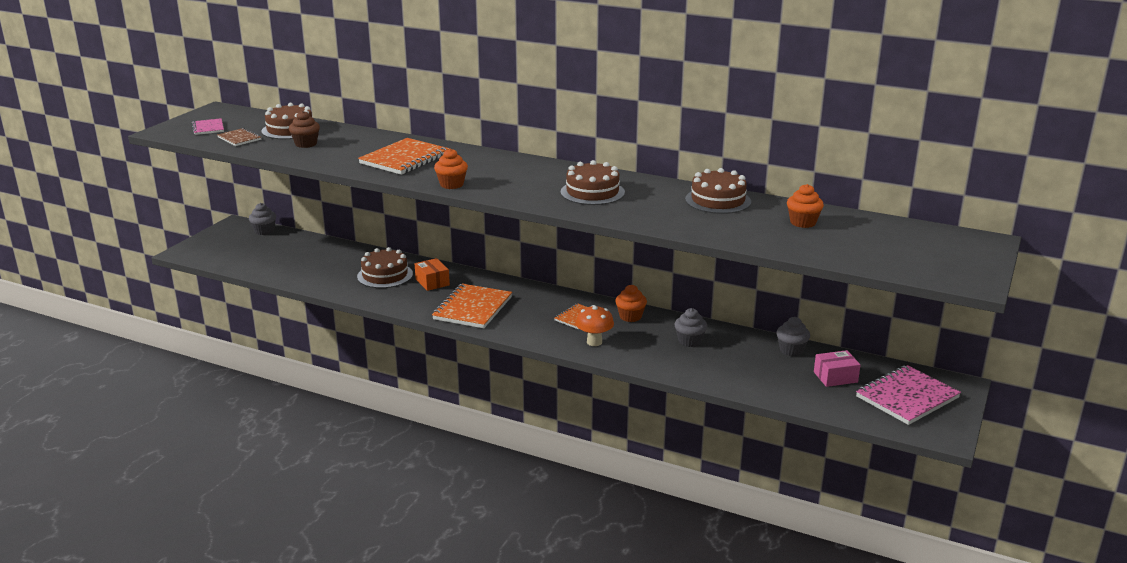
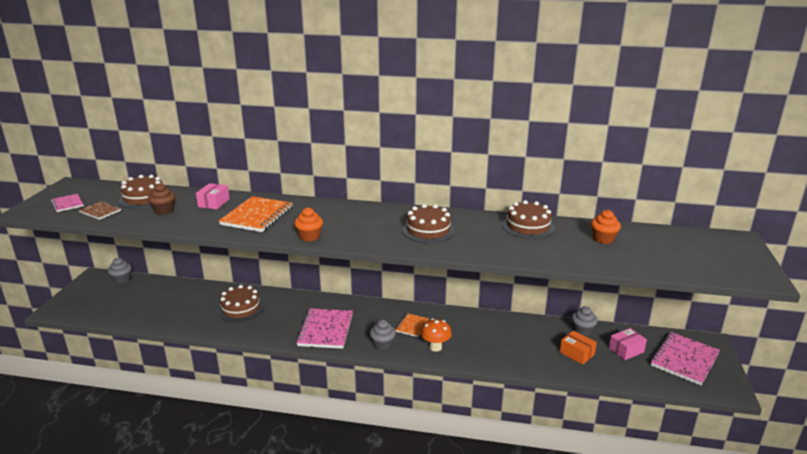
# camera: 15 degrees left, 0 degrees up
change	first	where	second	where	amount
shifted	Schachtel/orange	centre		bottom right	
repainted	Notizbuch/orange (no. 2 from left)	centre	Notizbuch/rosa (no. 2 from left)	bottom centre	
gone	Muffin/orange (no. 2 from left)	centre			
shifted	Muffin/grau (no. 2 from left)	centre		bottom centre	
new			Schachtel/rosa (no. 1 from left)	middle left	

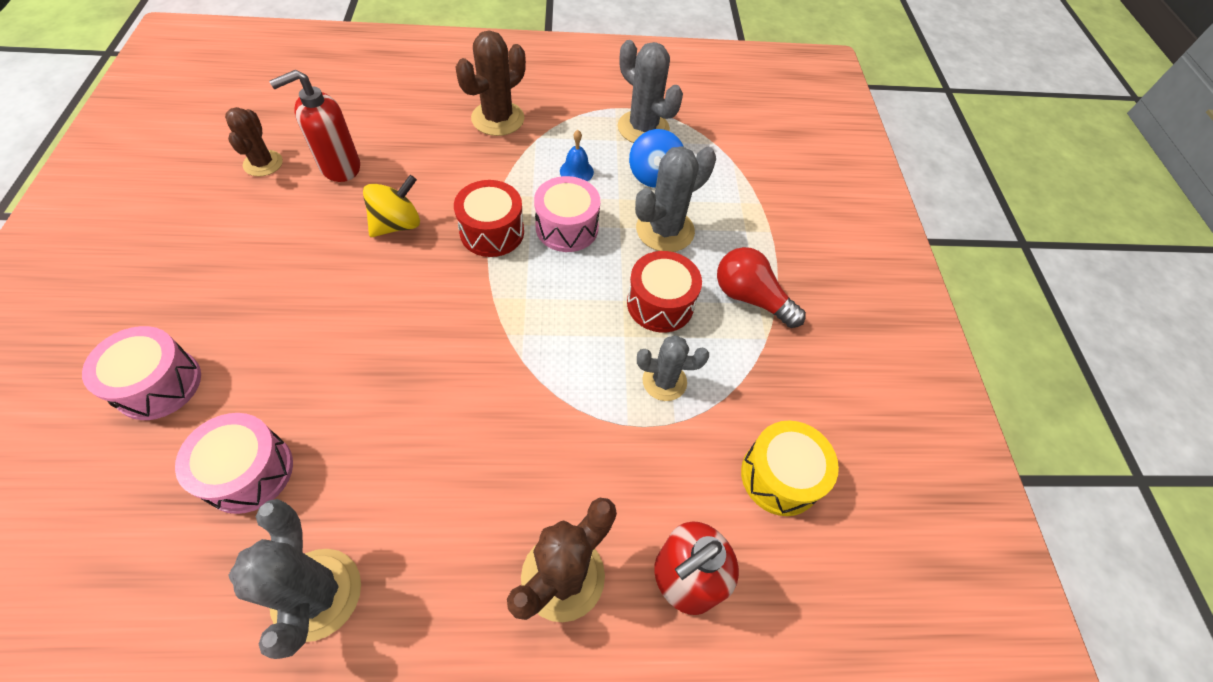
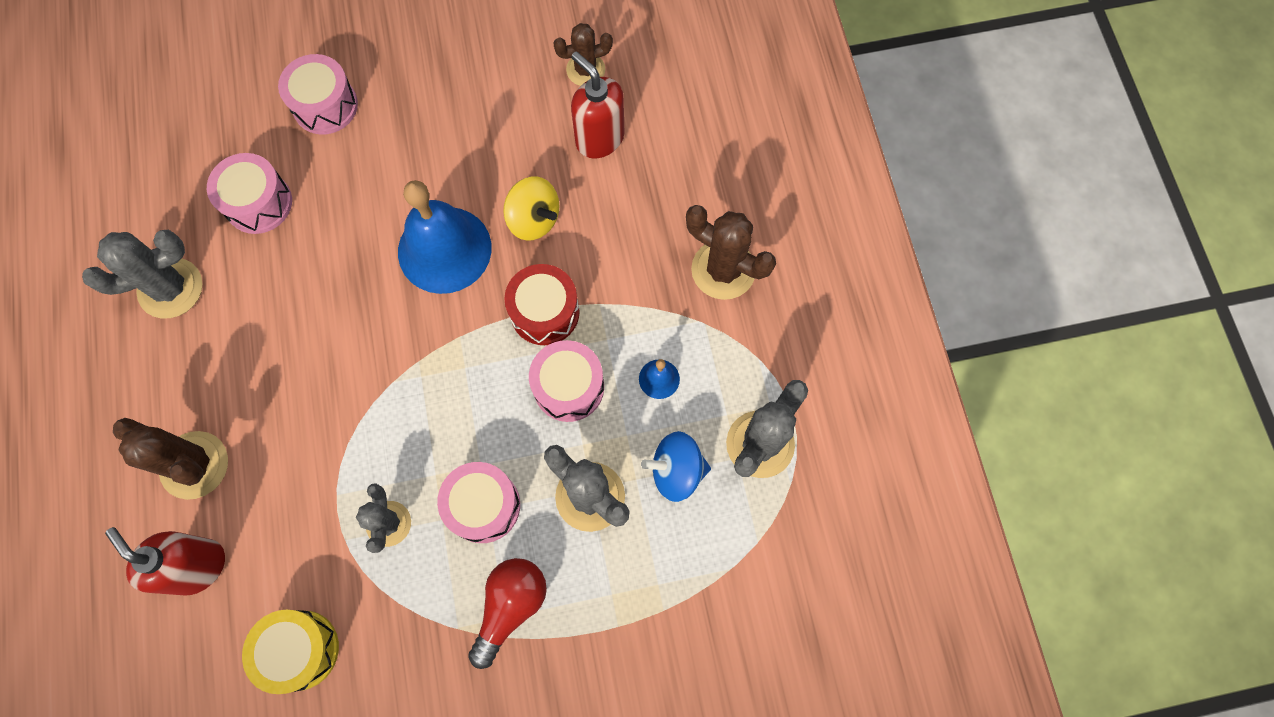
# camera: 85 degrees right, 15 degrees up
change	first	where	second	where	amount
repainted	Trommel/rot (no. 2 from left)	centre	Trommel/rosa (no. 3 from left)	bottom centre	
new			Glocke/blau (no. 1 from left)	top centre	

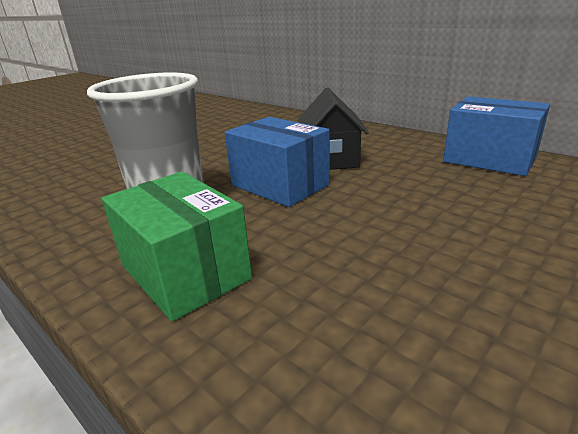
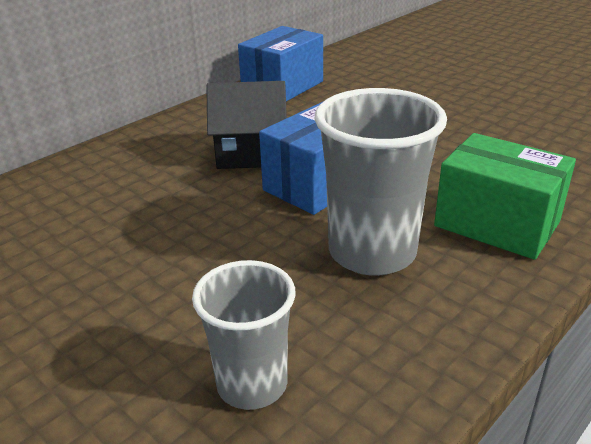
# camera: 90 degrees left, 5 degrees up
change	first	where	second	where	amount
rotated	Schachtel/grün	middle left		middle right	75 degrees clockwise
new			Becher/grau (no. 1 from left)	bottom centre	

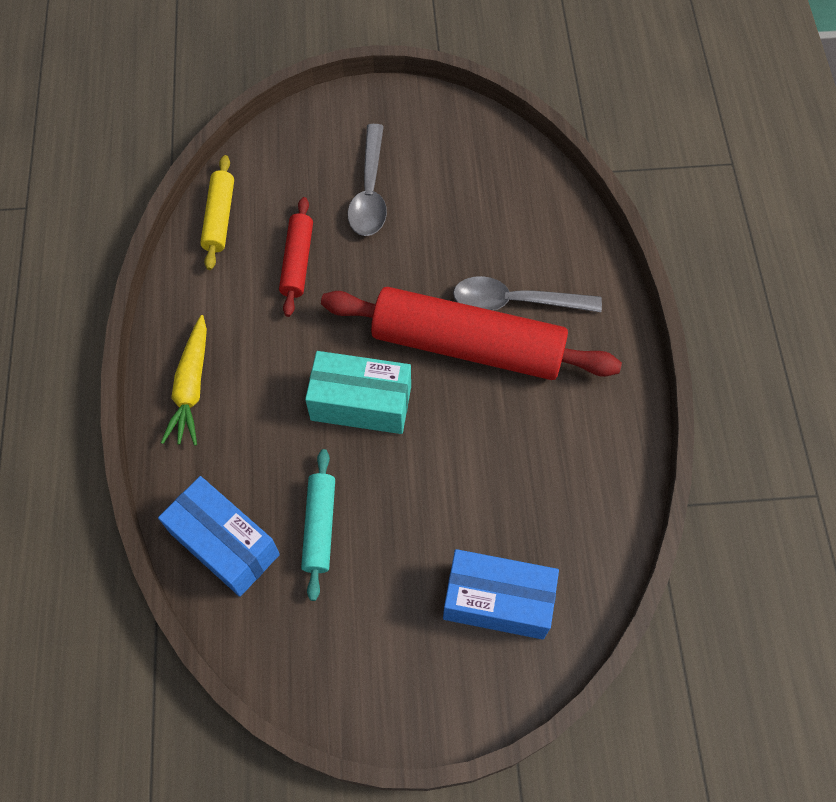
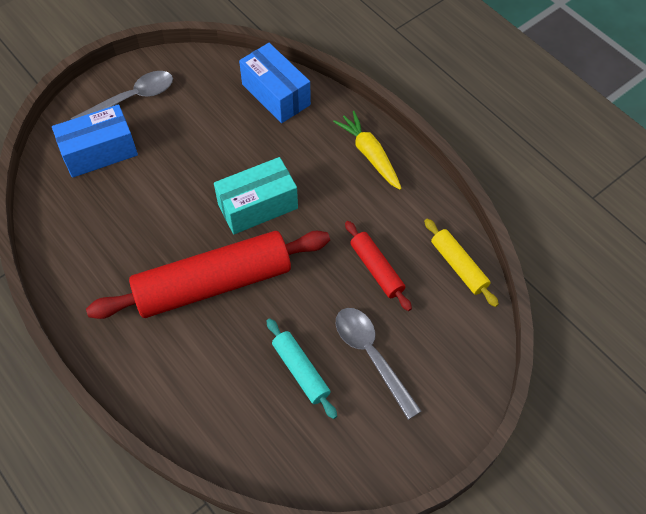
# camera: 145 degrees right, 5 degrees down
change	first	where	second	where	amount
rotated	Schachtel/blau (no. 1 from left in the first image)	bottom left	Schachtel/blau (no. 2 from left)	top centre	45 degrees clockwise
shifted	Nudelholz/türkis	centre		bottom centre	
shifted	Löffel/grau (no. 2 from left in the first image)	centre	Löffel/grau (no. 1 from left)	top left	

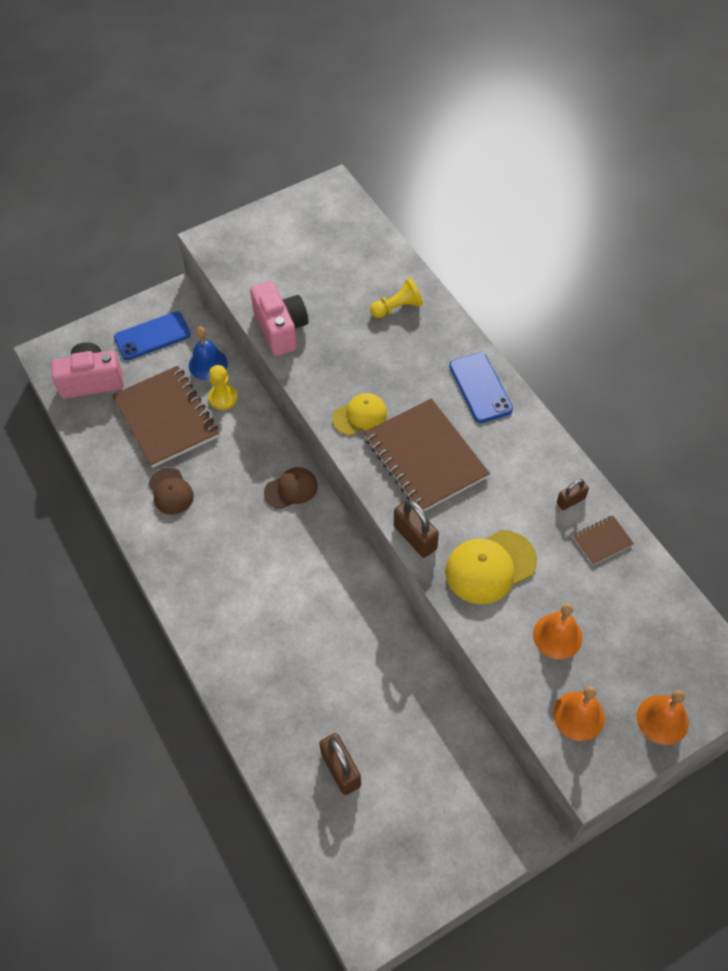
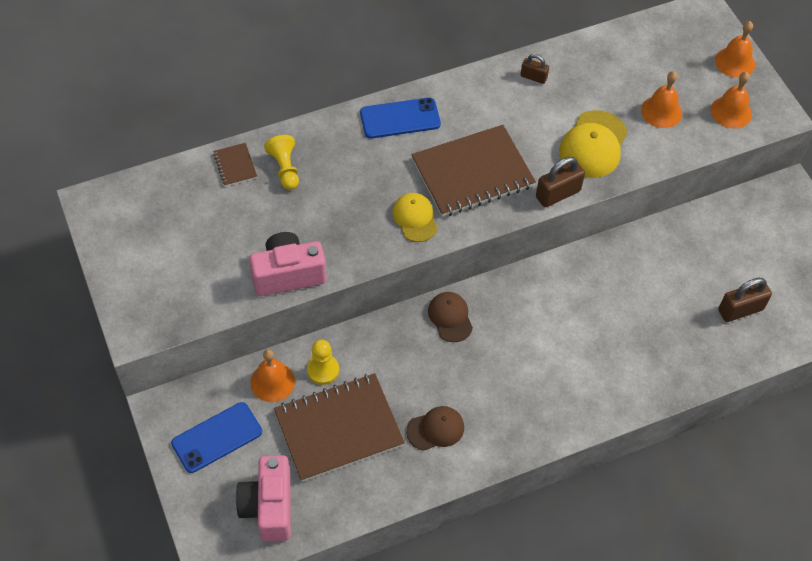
# camera: 85 degrees left, 0 degrees up
change	first	where	second	where	amount
rotated	Handy/blau (no. 1 from left)	middle left		bottom left	75 degrees clockwise
repainted	Glocke/blau	middle left	Glocke/orange (no. 1 from left)	bottom centre	
rotated	Kappe/gelb (no. 2 from left)	middle right		top right	45 degrees clockwise
rotated	Vorhängeschloss/braun (no. 3 from left in the first image)	middle right	Vorhängeschloss/braun (no. 1 from left)	top centre	45 degrees counterclockwise
shifted	Notizbuch/braun (no. 3 from left in the first image)	middle right	Notizbuch/braun (no. 1 from left)	top left	

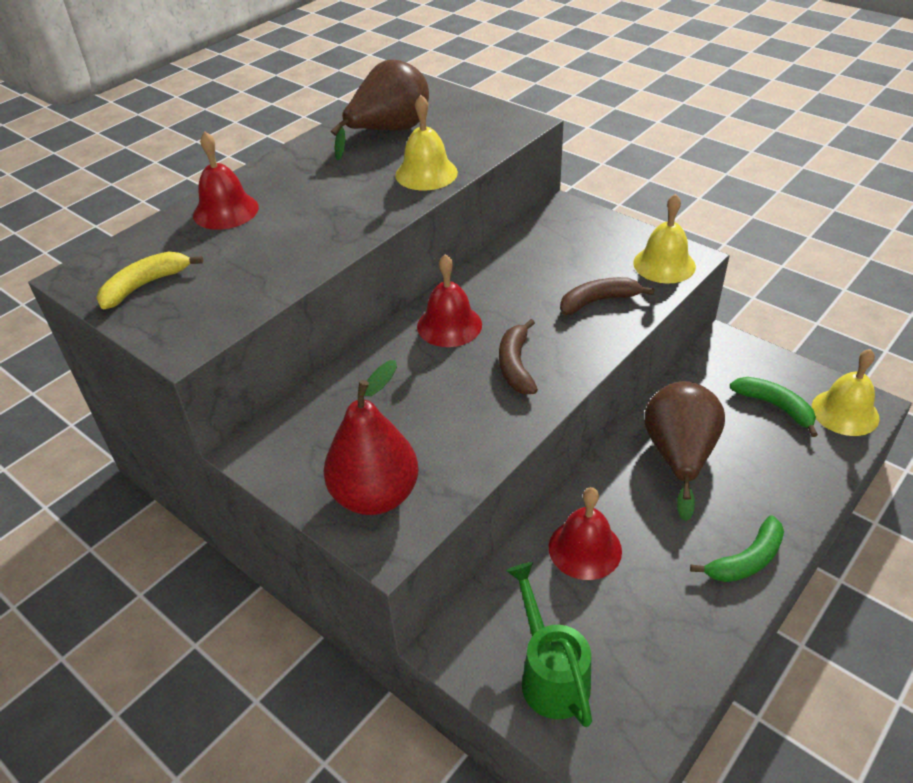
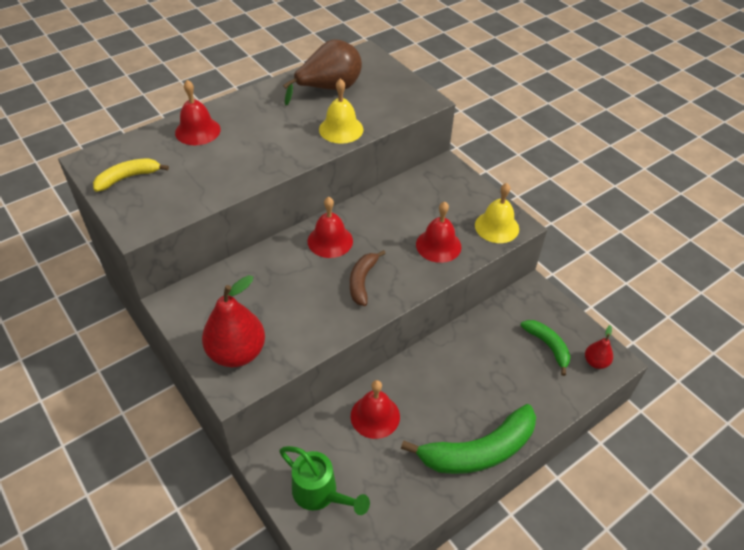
# camera: 10 degrees right, 5 degrees up
change	first	where	second	where	amount
rotated	Gießkanne/grün	bottom centre		bottom centre	135 degrees clockwise
swapped	Banane/braun (no. 2 from left)	centre	Glocke/rot (no. 4 from left)	centre	
gone	Birne/braun (no. 2 from left)	middle right			
scaled	Banane/grün (no. 1 from left)	bottom right		bottom centre	x1.81
swapped	Glocke/gelb (no. 3 from left)	middle right	Birne/rot (no. 2 from left)	middle right	

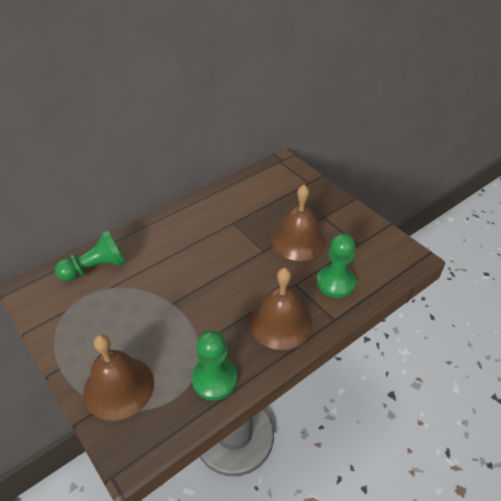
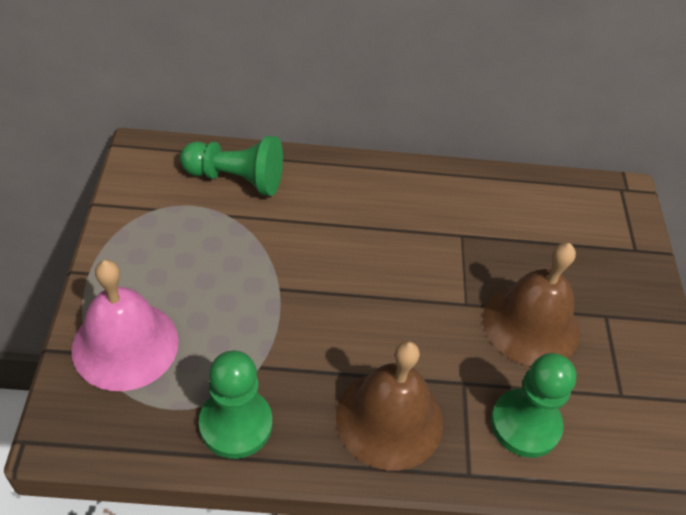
# camera: 35 degrees right, 5 degrees up
change	first	where	second	where	amount
repainted	Glocke/braun (no. 1 from left)	bottom left	Glocke/rosa	middle left	

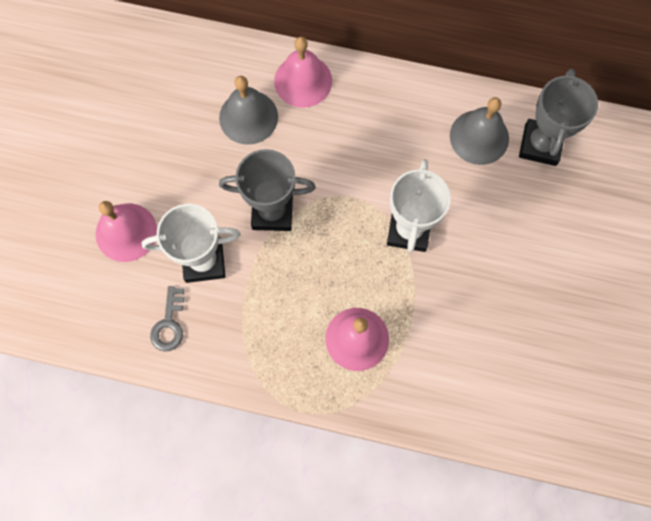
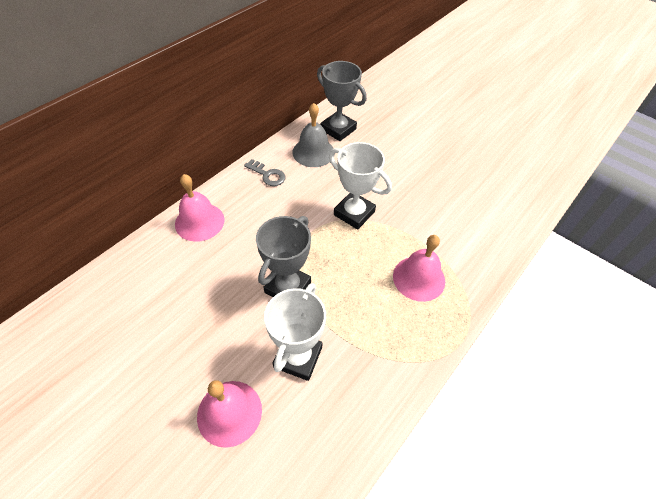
# camera: 65 degrees left, 20 degrees down
change	first	where	second	where	amount
shifted	Schlüssel/grau	middle left		centre	
gone	Glocke/grau (no. 1 from left)	top centre			

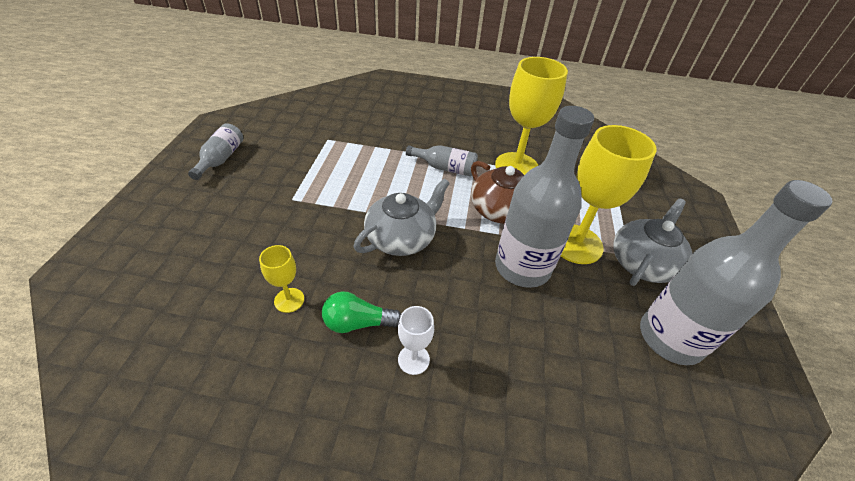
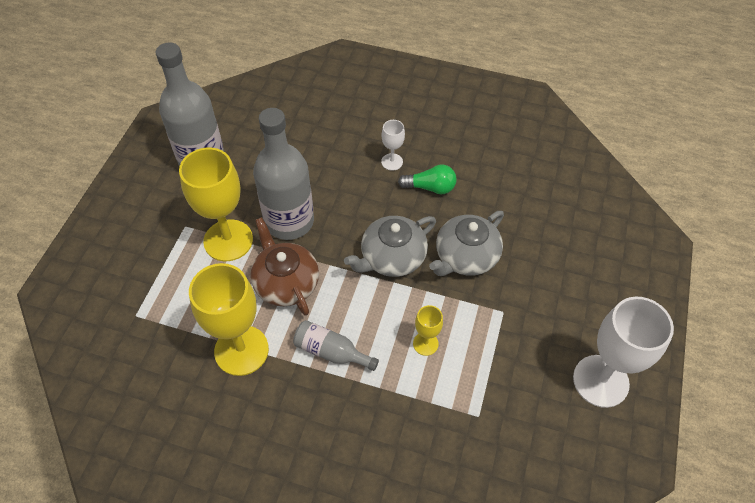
# camera: 170 degrees left, 10 degrees up
change	first	where	second	where	amount
swapped	Flasche/grau (no. 1 from left)	top left	Kelch/weiß (no. 2 from left)	bottom right	
shifted	Kelch/gelb (no. 1 from left in the first image)	middle left	Kelch/gelb (no. 3 from left)	centre	
shifted	Teekanne/grau (no. 2 from left)	middle right		centre	

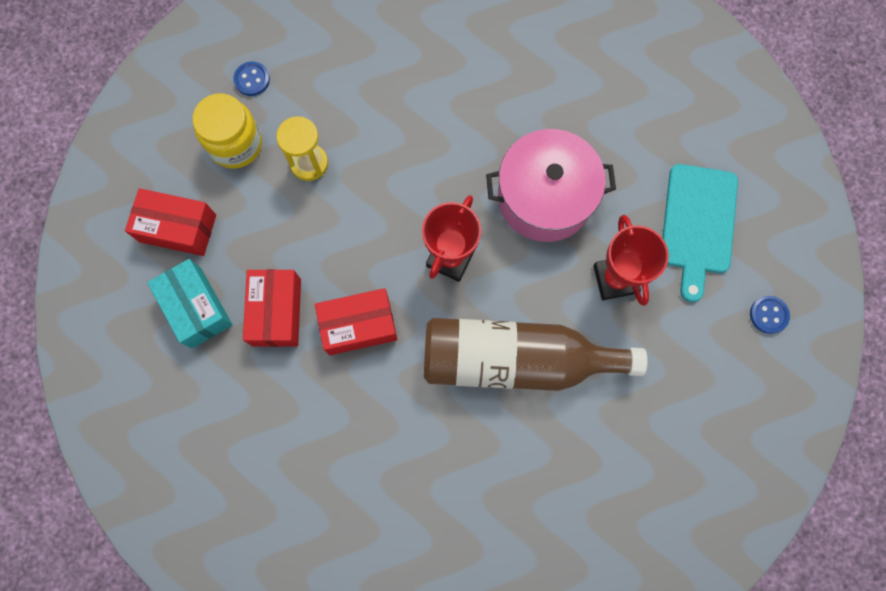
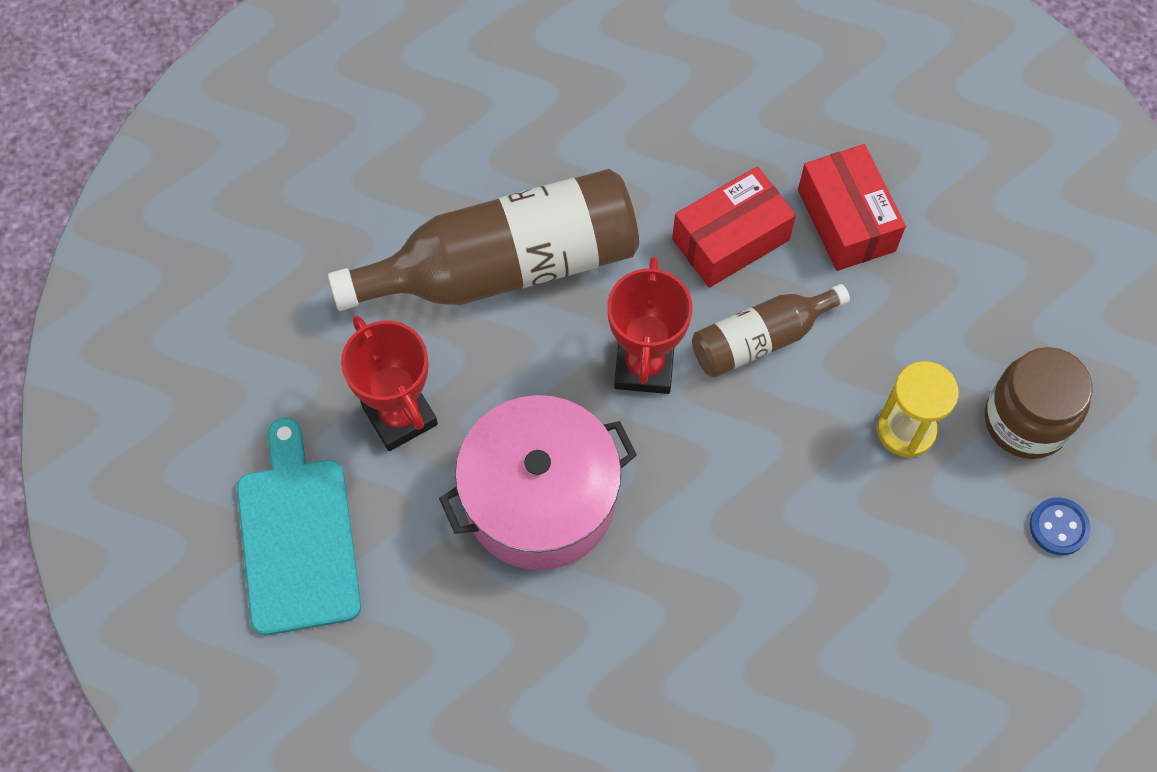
# camera: 160 degrees right, 10 degrees down
change	first	where	second	where	amount
gone	Schachtel/rot (no. 1 from left)	middle left			
gone	Schachtel/türkis	middle left			
repainted	Einmachglas/gelb	top left	Einmachglas/braun	middle right	
gone	Knopf/blau (no. 2 from left)	middle right			
new			Flasche/braun (no. 2 from left)	centre	

